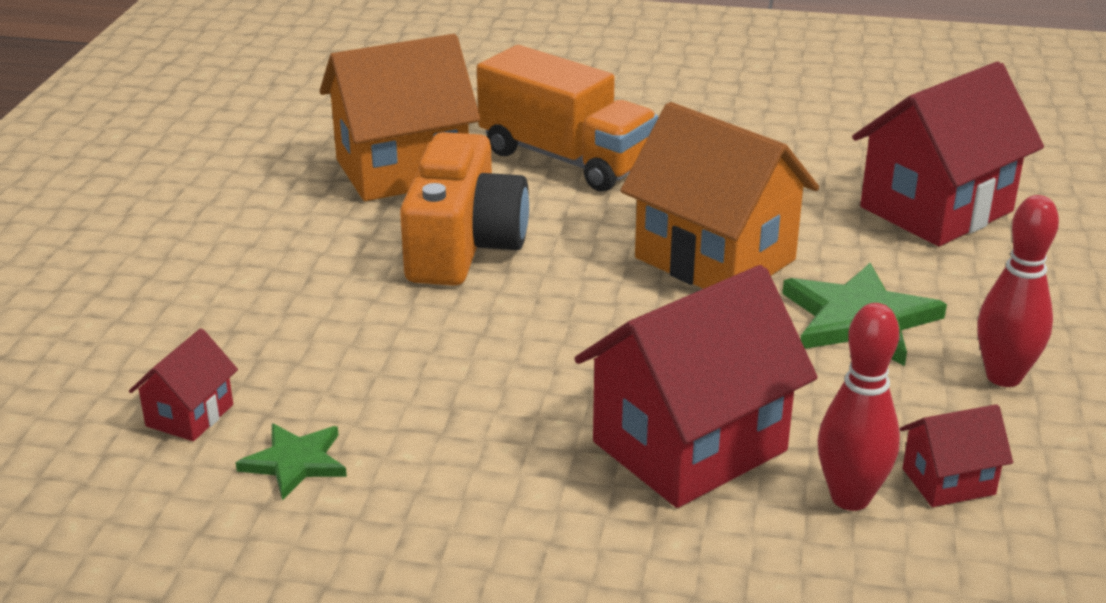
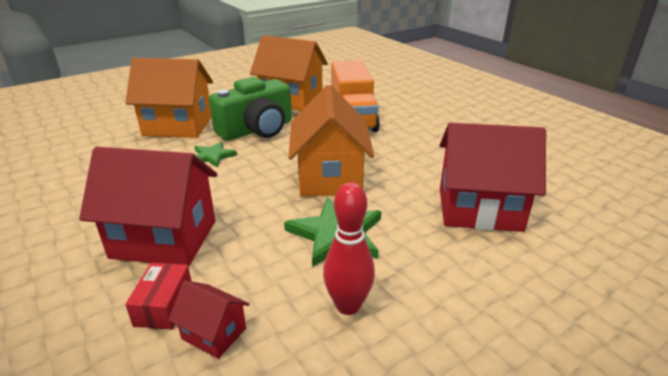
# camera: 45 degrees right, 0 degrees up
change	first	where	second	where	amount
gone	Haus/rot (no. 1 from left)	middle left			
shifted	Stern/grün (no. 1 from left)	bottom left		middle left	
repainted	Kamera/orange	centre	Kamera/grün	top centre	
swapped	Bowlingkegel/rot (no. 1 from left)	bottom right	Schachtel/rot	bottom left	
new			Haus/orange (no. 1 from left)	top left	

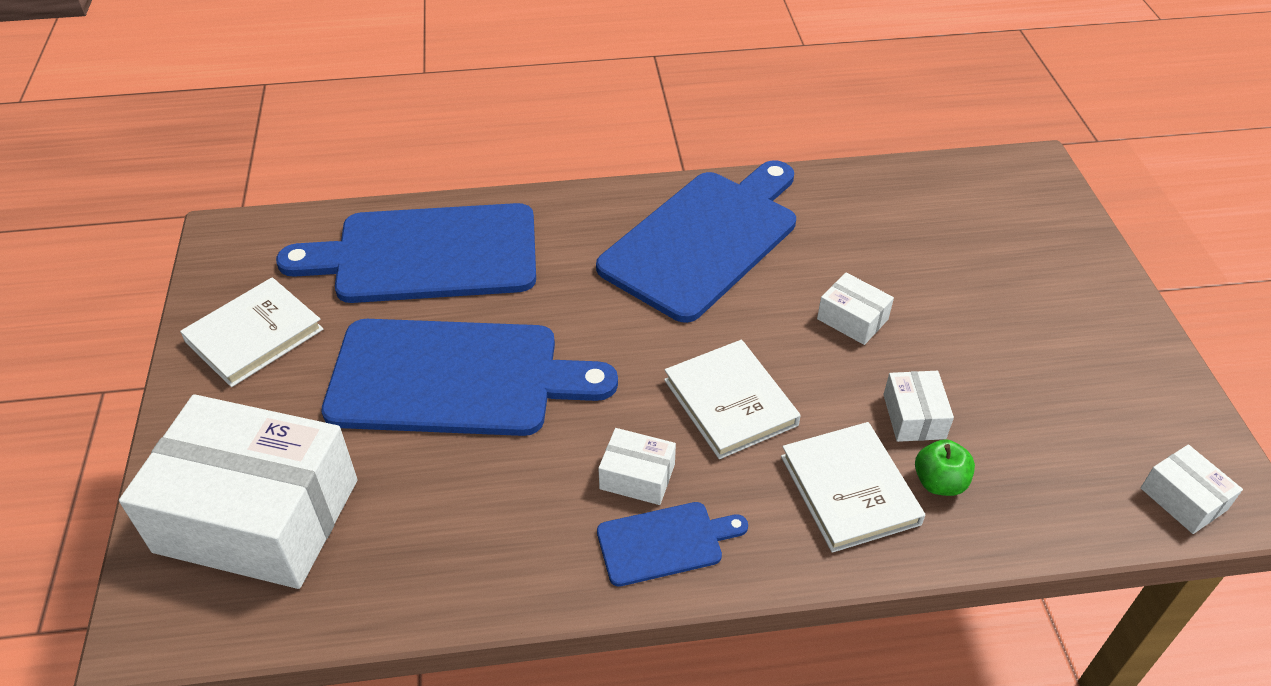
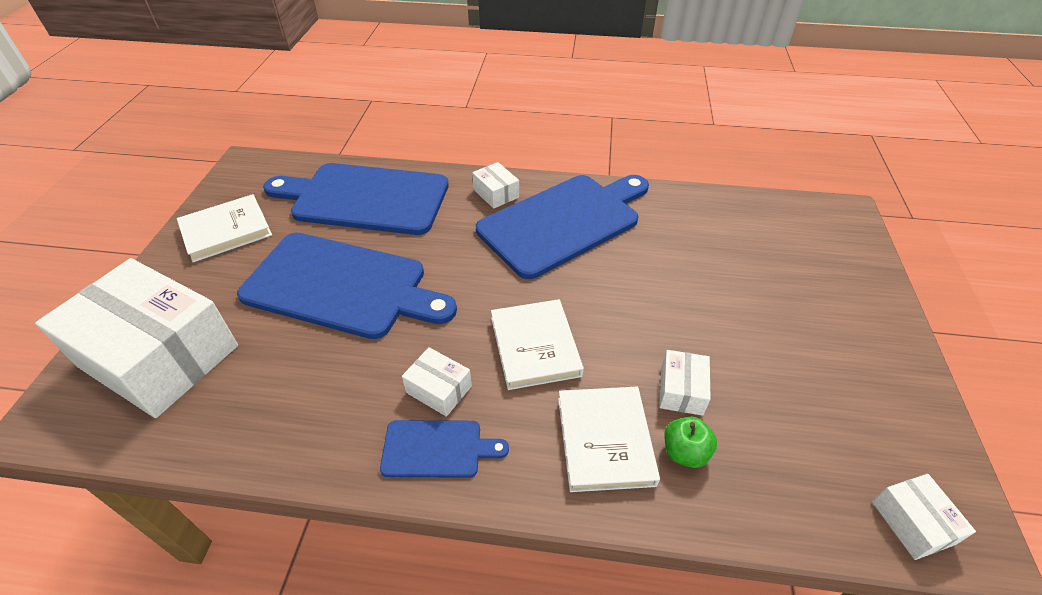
# camera: 15 degrees right, 0 degrees up
change	first	where	second	where	amount
shifted	Schachtel/weiß (no. 3 from left)	middle right		top centre	

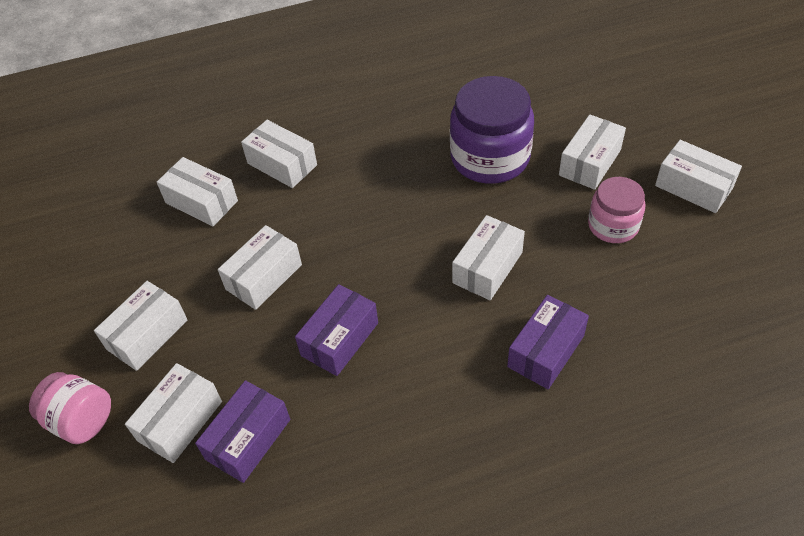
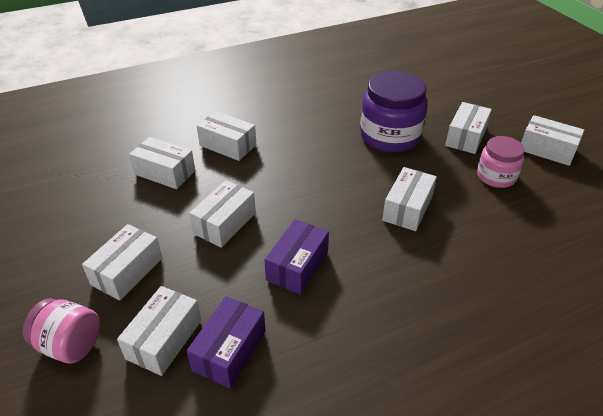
# camera: 10 degrees left, 10 degrees down
change	first	where	second	where	amount
gone	Schachtel/lila (no. 3 from left)	middle right			

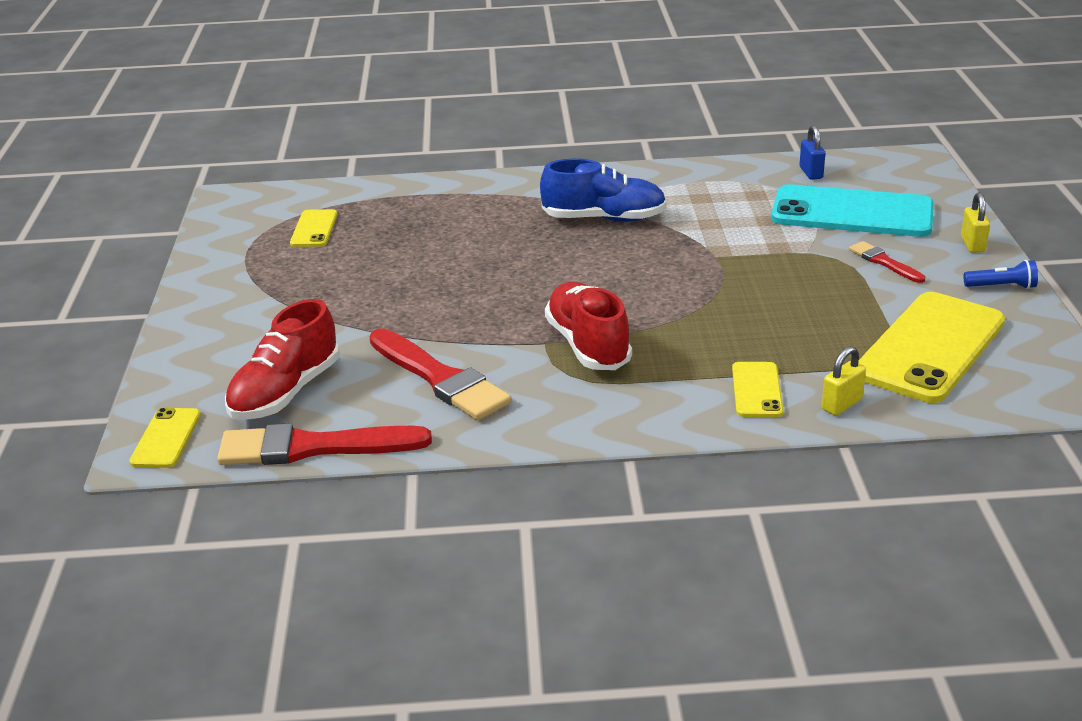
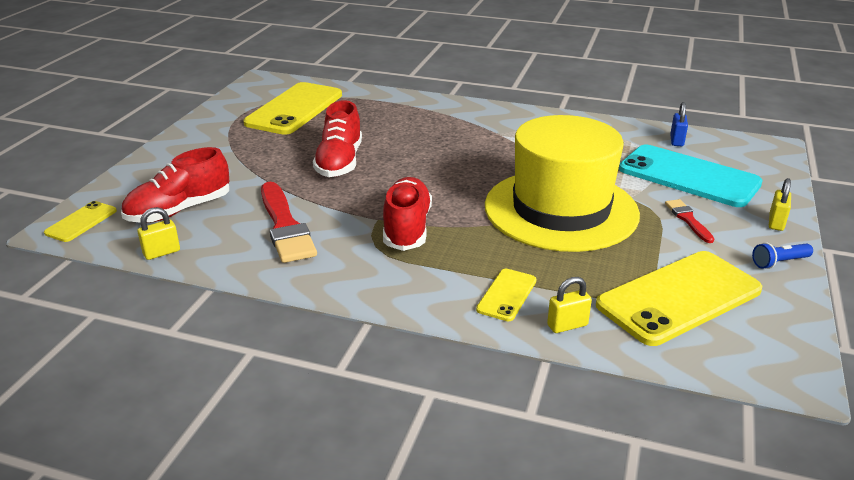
# camera: 20 degrees right, 0 degrees up
change	first	where	second	where	amount
swapped	Pinsel/rot (no. 1 from left)	middle left	Vorhängeschloss/gelb (no. 1 from left)	middle left	
scaled	Handy/gelb (no. 2 from left)	top left		top centre	x2.09
gone	Schuh/blau	top centre			
rotated	Taschenlampe/blau	middle right		middle right	135 degrees clockwise
new			Schuh/rot (no. 2 from left)	top centre	
new			Hut/gelb	centre	

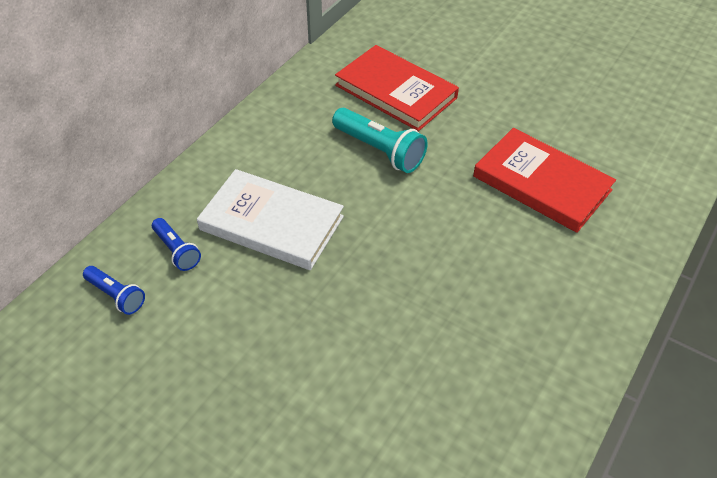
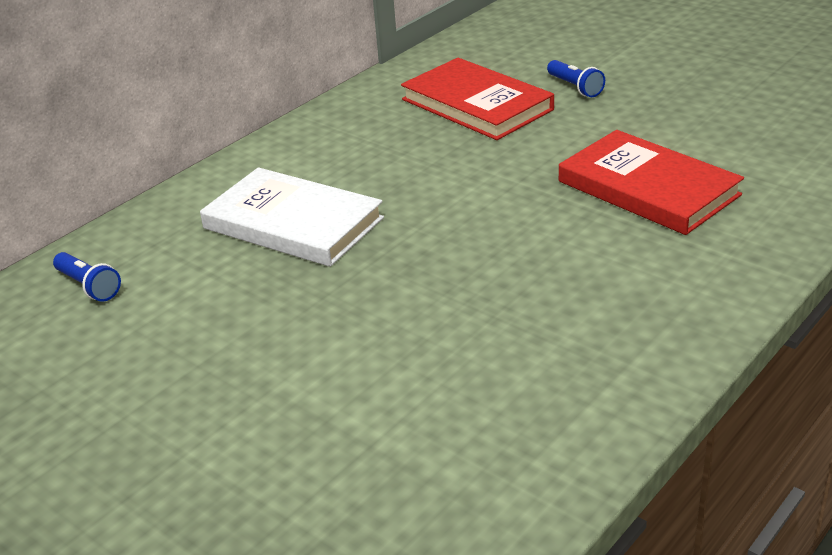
# camera: 10 degrees right, 15 degrees down
change	first	where	second	where	amount
shifted	Taschenlampe/blau (no. 2 from left)	middle left		top right	
gone	Taschenlampe/türkis	top centre			

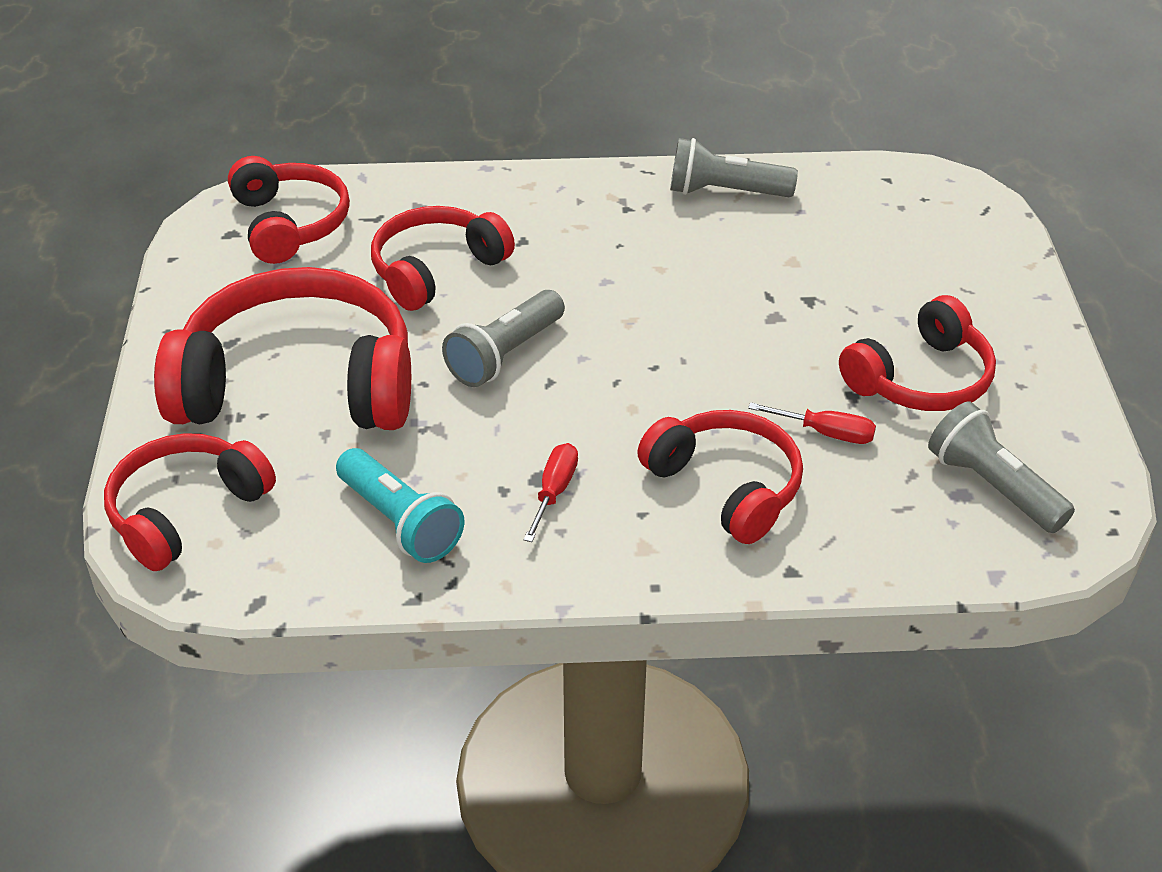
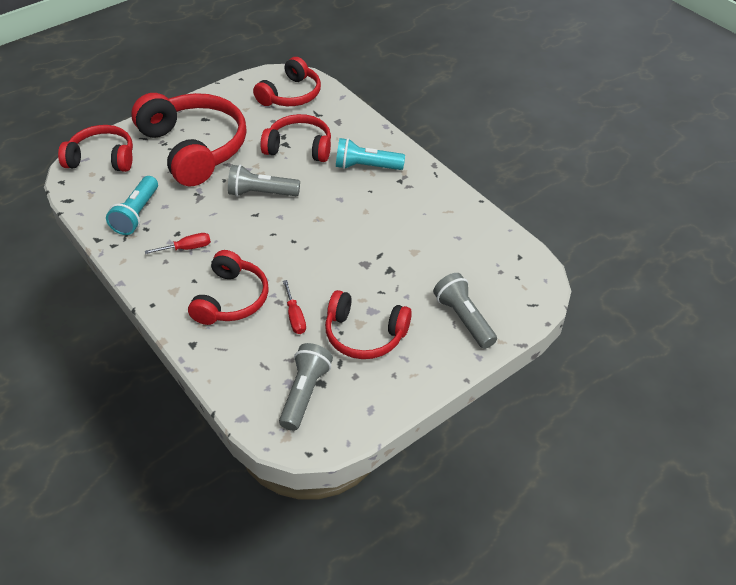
# camera: 55 degrees right, 5 degrees up
change	first	where	second	where	amount
shifted	Taschenlampe/grau (no. 2 from left in the first image)	top centre	Taschenlampe/grau (no. 3 from left)	centre	
new			Taschenlampe/türkis (no. 2 from left)	top centre	

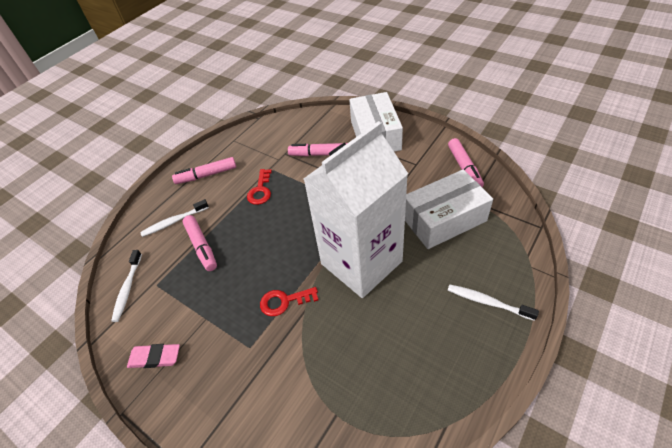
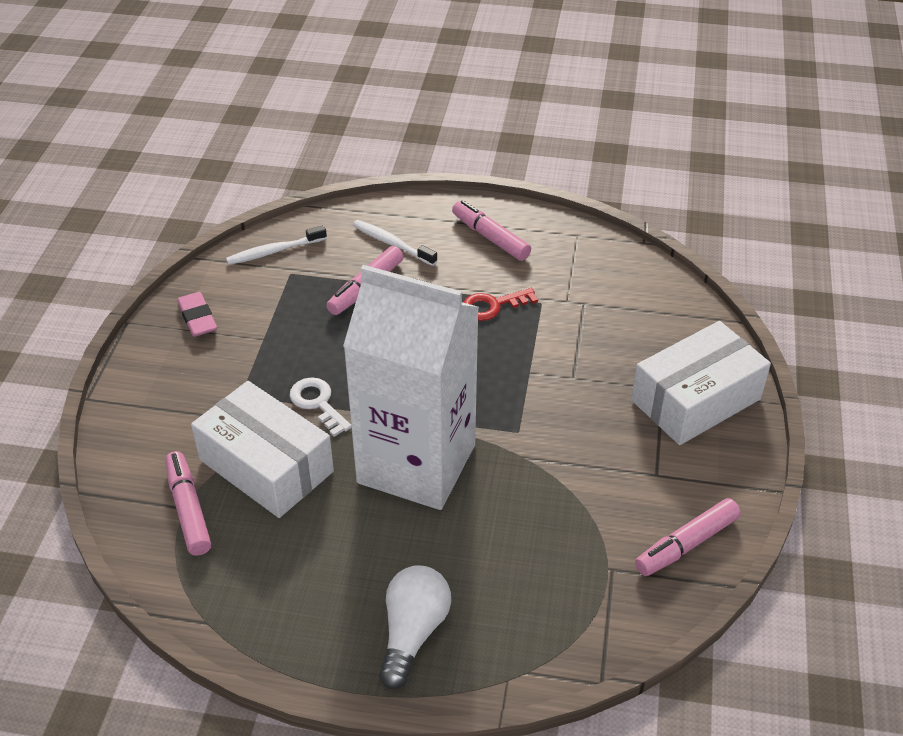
# camera: 60 degrees right, 5 degrees down
change	first	where	second	where	amount
repainted	Schlüssel/rot (no. 2 from left)	bottom centre	Schlüssel/weiß	centre	
shifted	Filzstift/rosa (no. 3 from left in the first image)	centre	Filzstift/rosa (no. 1 from left)	bottom left	
shifted	Schachtel/weiß (no. 2 from left in the first image)	middle right	Schachtel/weiß (no. 1 from left)	middle left	
swapped	Zahnbürste/weiß (no. 3 from left)	bottom right	Glühbirne/weiß	bottom centre	

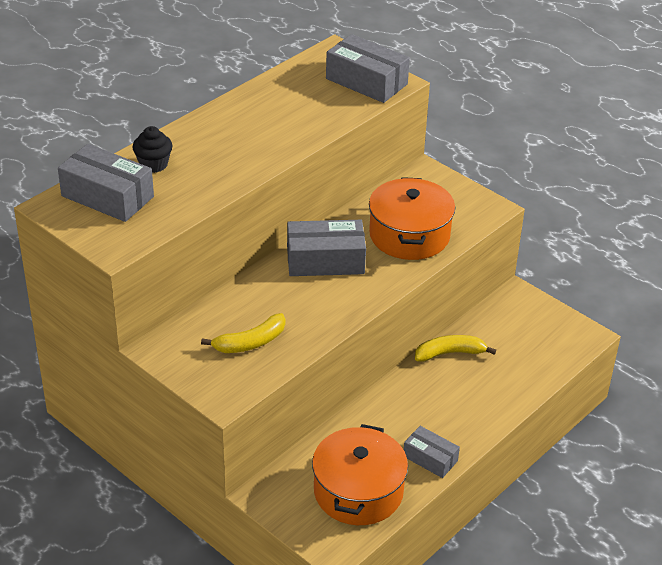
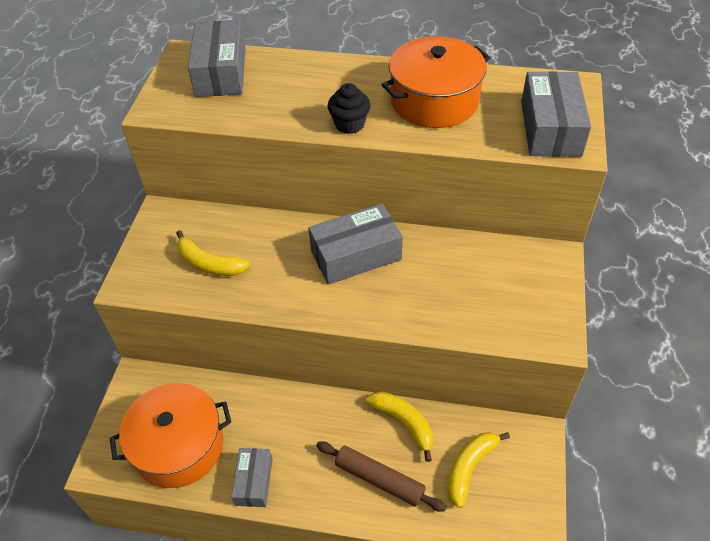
# camera: 60 degrees right, 10 degrees up
change	first	where	second	where	amount
shifted	Muffin/schwarz	top left		top centre	
rotated	Schachtel/grau (no. 2 from left in the first image)	centre	Schachtel/grau (no. 3 from left)	centre	75 degrees counterclockwise
shifted	Kochtopf/orange (no. 2 from left)	centre		top centre	
new			Nudelholz/braun	bottom centre	
new			Banane/gelb (no. 3 from left)	bottom right	

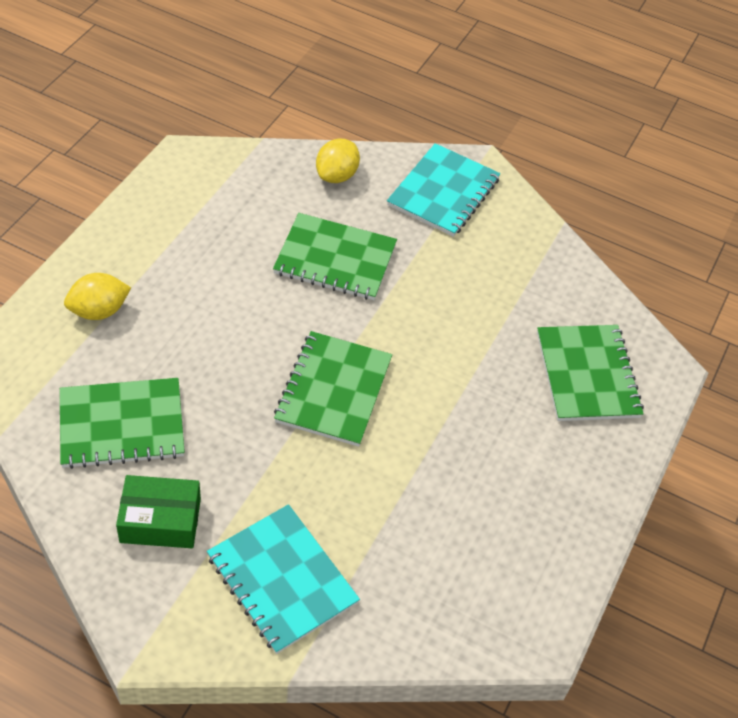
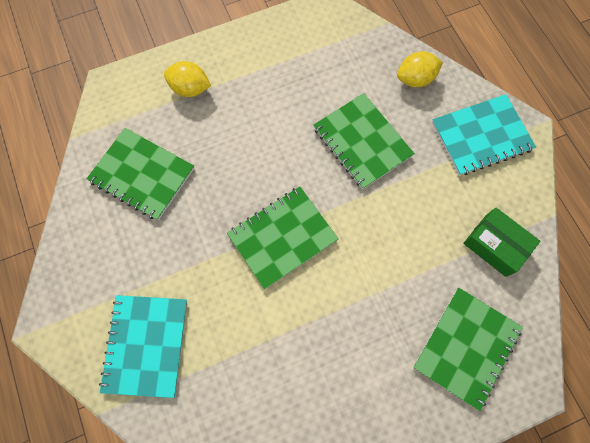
# camera: 45 degrees right, 20 degrees up
change	first	where	second	where	amount
shifted	Schachtel/grün	bottom left		middle right	

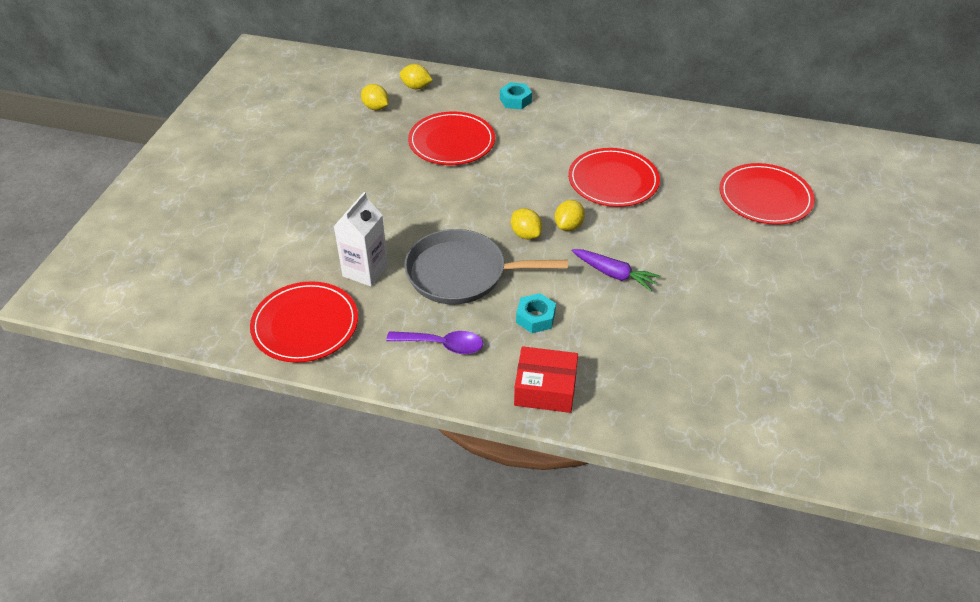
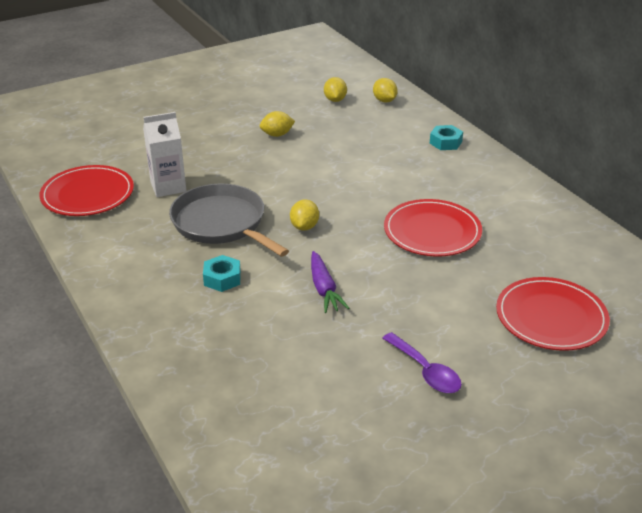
# camera: 45 degrees right, 10 degrees down
change	first	where	second	where	amount
shifted	Löffel/lila	centre		bottom centre	
gone	Teller/rot (no. 2 from left)	top centre			
gone	Schachtel/rot	centre			
shifted	Zitrone/gelb (no. 4 from left in the first image)	centre	Zitrone/gelb (no. 1 from left)	top centre	

